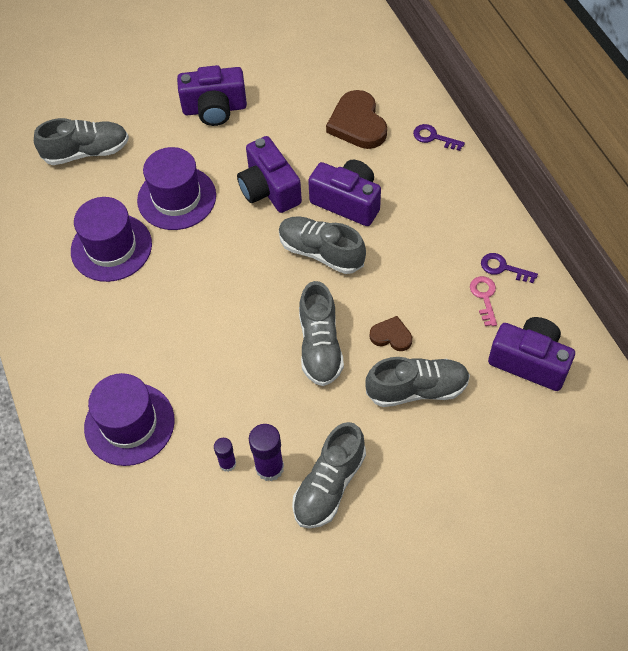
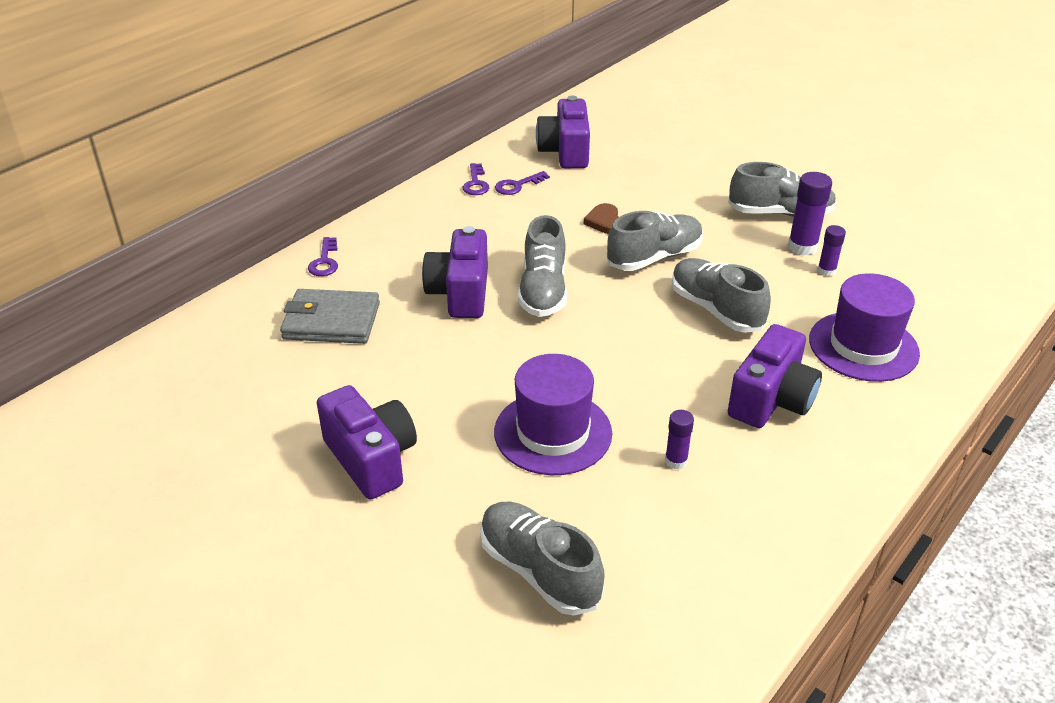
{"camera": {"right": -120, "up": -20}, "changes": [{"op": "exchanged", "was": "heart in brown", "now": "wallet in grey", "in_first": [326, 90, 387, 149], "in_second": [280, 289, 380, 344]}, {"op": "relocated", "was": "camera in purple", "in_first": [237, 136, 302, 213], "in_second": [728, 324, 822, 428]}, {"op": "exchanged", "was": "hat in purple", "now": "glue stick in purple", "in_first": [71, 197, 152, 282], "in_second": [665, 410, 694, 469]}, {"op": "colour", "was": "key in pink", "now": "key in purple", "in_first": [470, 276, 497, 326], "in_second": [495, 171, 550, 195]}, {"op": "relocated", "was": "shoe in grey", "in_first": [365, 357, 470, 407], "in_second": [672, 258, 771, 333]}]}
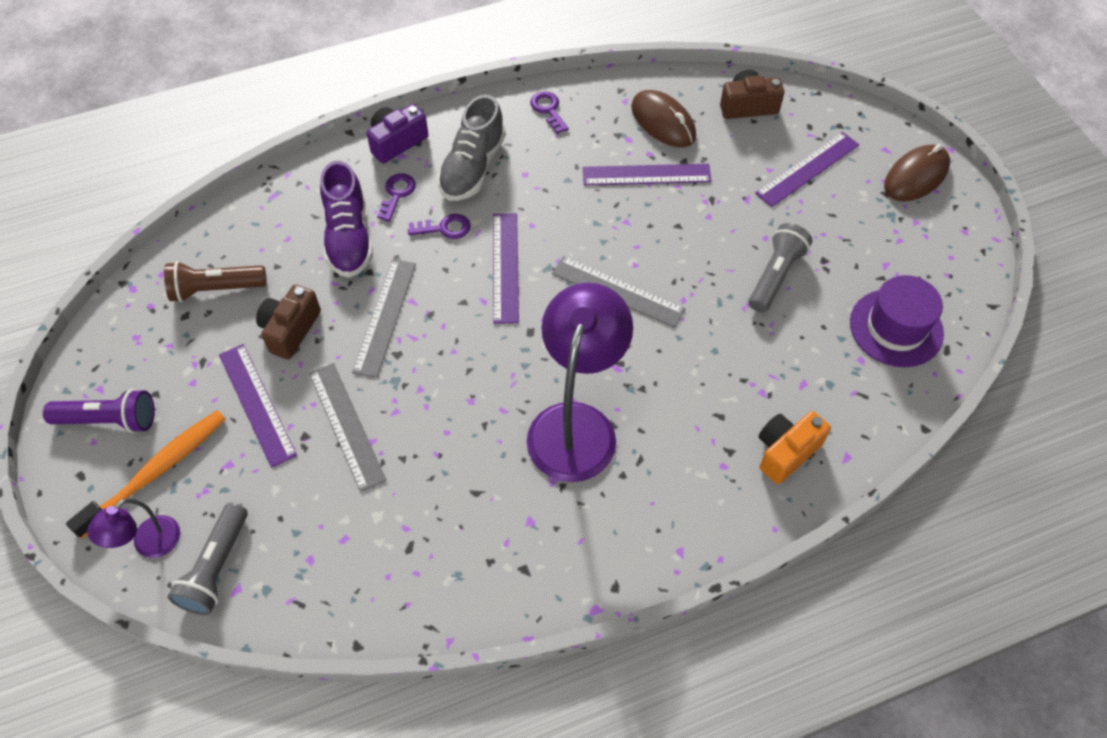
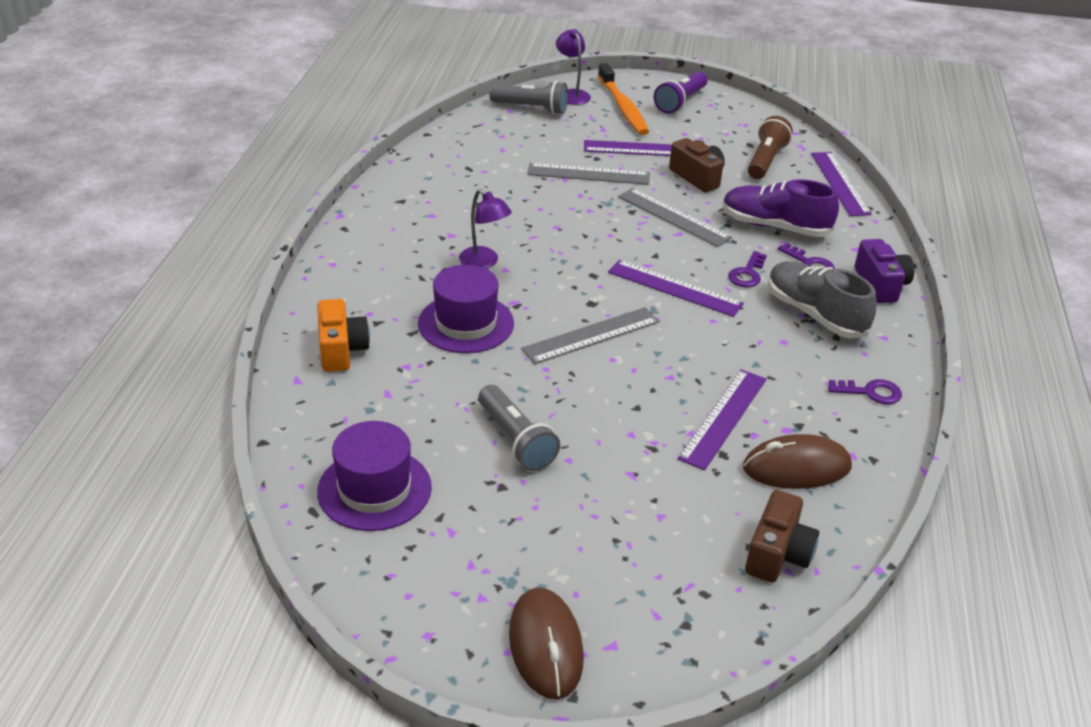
{"camera": {"right": 120, "up": -20}, "changes": [{"op": "relocated", "was": "ruler in purple", "in_first": [755, 132, 859, 207], "in_second": [811, 152, 872, 216]}, {"op": "size", "was": "lamp in purple", "in_first": [527, 283, 633, 482], "in_second": [459, 189, 512, 269], "ratio": 0.48}, {"op": "spun", "was": "flashlight in grey", "in_first": [167, 503, 248, 615], "in_second": [489, 81, 568, 115], "clockwise": 150}, {"op": "appeared", "now": "hat in purple", "in_second": [418, 265, 514, 353]}]}
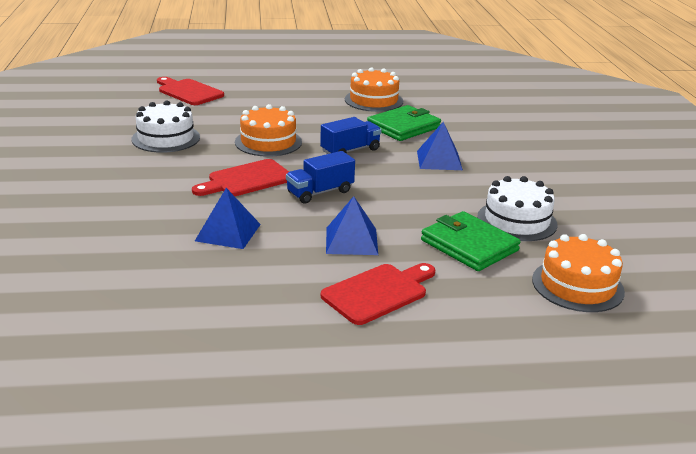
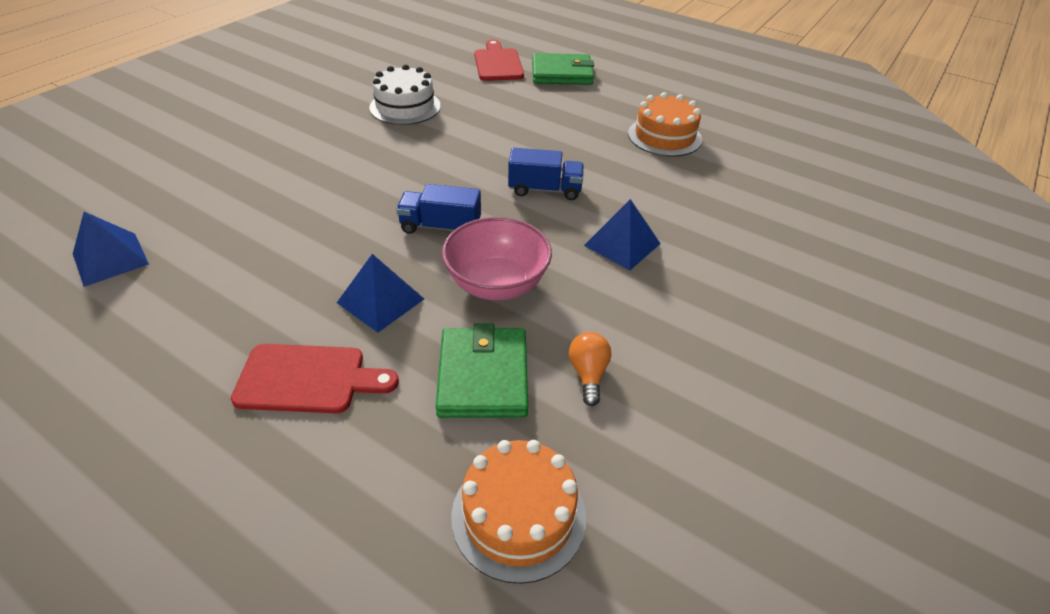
{"camera": {"right": 40, "up": 15}, "changes": [{"op": "missing", "was": "cake in orange", "in_first": [235, 104, 302, 157]}, {"op": "relocated", "was": "wallet in green", "in_first": [367, 105, 441, 141], "in_second": [532, 53, 594, 85]}, {"op": "missing", "was": "cutting board in red", "in_first": [192, 159, 289, 196]}, {"op": "exchanged", "was": "cake in white", "now": "light bulb in orange", "in_first": [477, 176, 557, 241], "in_second": [569, 332, 611, 406]}, {"op": "relocated", "was": "pyramid in blue", "in_first": [195, 188, 261, 249], "in_second": [73, 212, 149, 287]}, {"op": "appeared", "now": "bowl in pink", "in_second": [442, 217, 552, 300]}]}
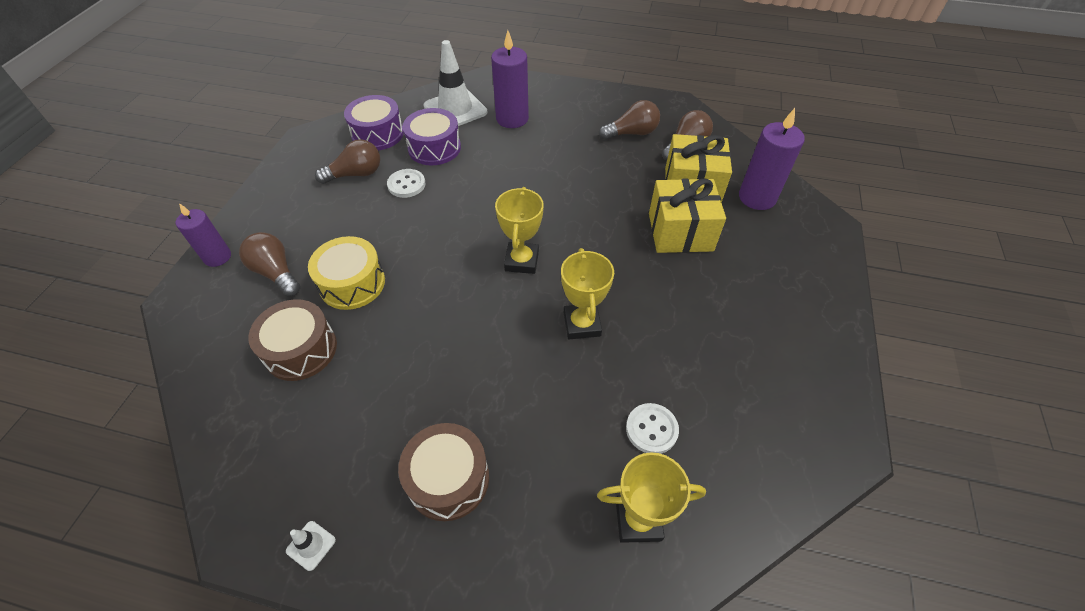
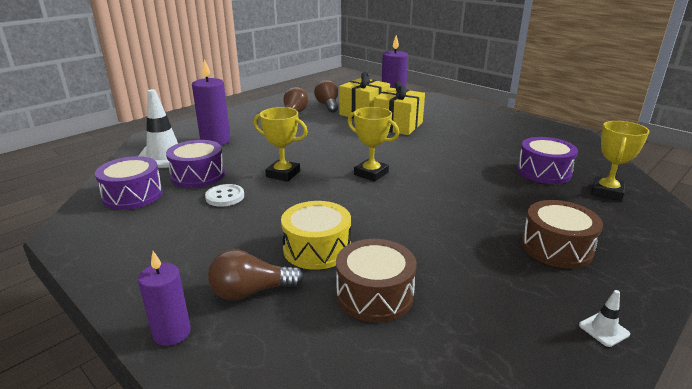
{"camera": {"right": -60, "up": -25}, "changes": [{"op": "missing", "was": "light bulb in brown", "in_first": [315, 139, 380, 184]}, {"op": "relocated", "was": "trophy in yellow", "in_first": [561, 248, 614, 339], "in_second": [254, 107, 308, 182]}, {"op": "exchanged", "was": "button in white", "now": "drum in purple", "in_first": [626, 403, 679, 454], "in_second": [517, 137, 578, 184]}]}
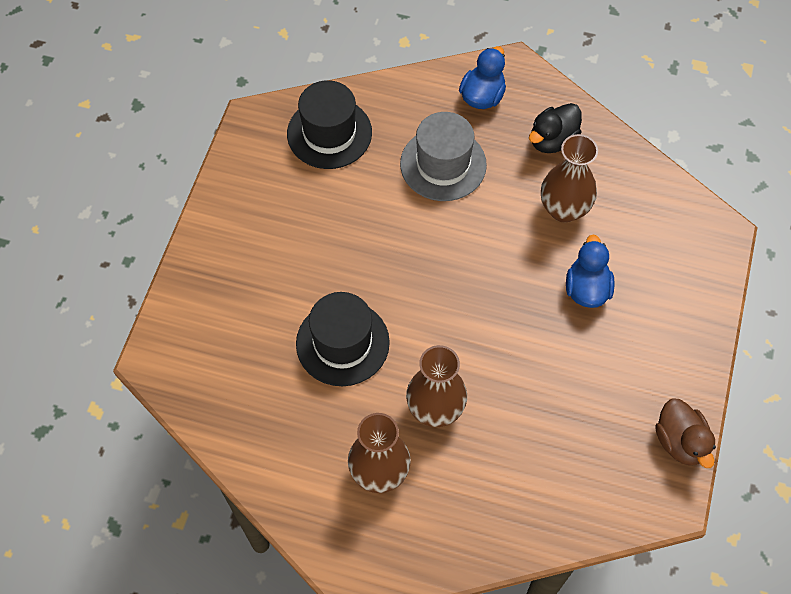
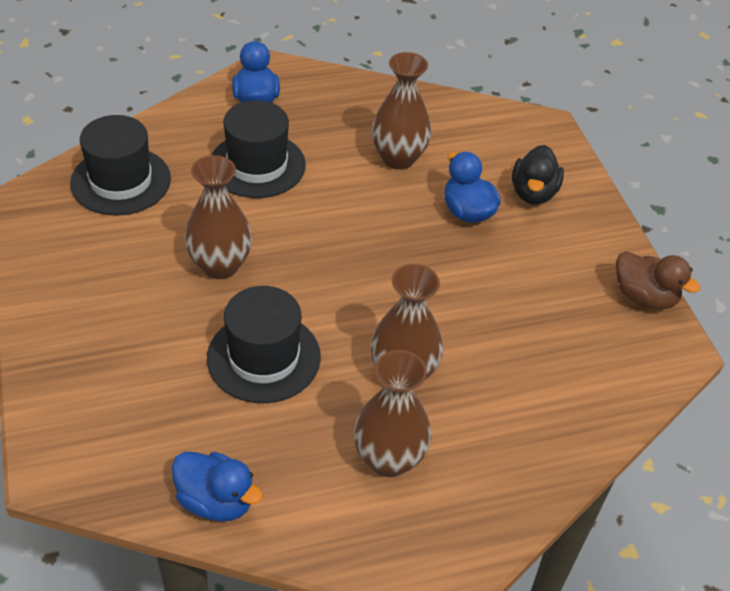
{"camera": {"right": -35, "up": -15}, "changes": [{"op": "relocated", "was": "duck in black", "in_first": [529, 103, 582, 153], "in_second": [512, 145, 564, 205]}, {"op": "colour", "was": "hat in grey", "now": "hat in black", "in_first": [400, 112, 487, 201], "in_second": [212, 100, 306, 198]}, {"op": "appeared", "now": "vase in brown", "in_second": [184, 155, 252, 279]}, {"op": "appeared", "now": "duck in blue", "in_second": [172, 452, 263, 522]}]}
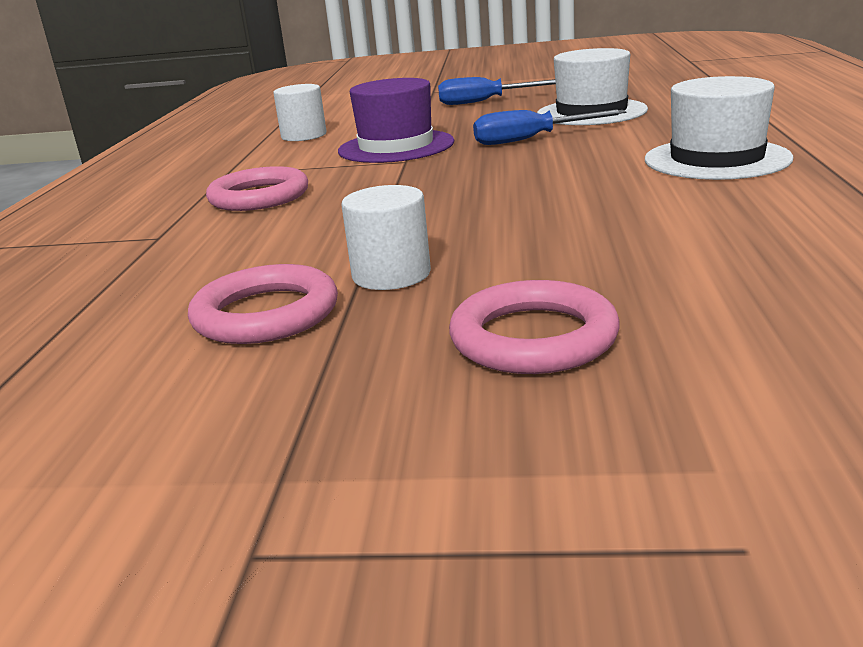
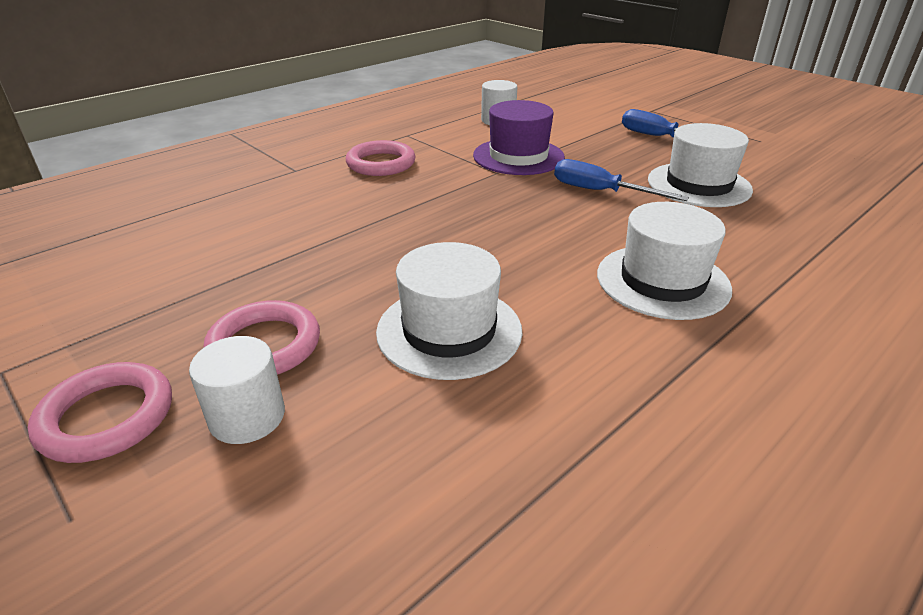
{"camera": {"right": 40, "up": 10}, "changes": [{"op": "relocated", "was": "cylinder in white", "in_first": [341, 185, 431, 290], "in_second": [189, 336, 285, 444]}, {"op": "relocated", "was": "ring in pink", "in_first": [188, 264, 338, 344], "in_second": [28, 362, 172, 463]}, {"op": "appeared", "now": "hat in white", "in_second": [376, 242, 522, 380]}]}
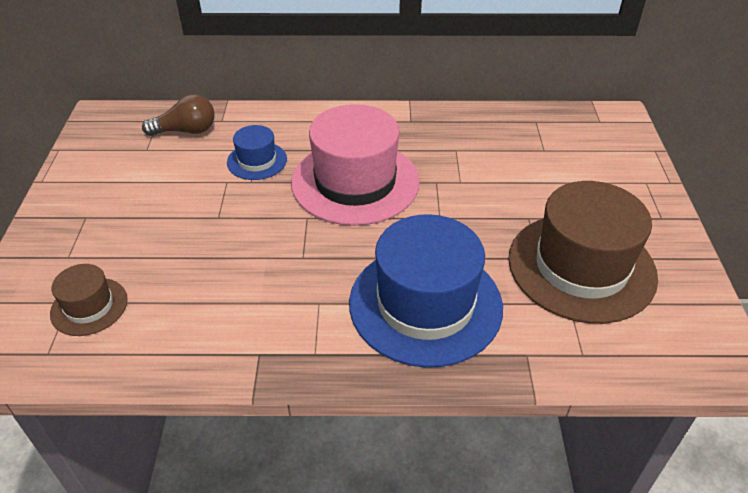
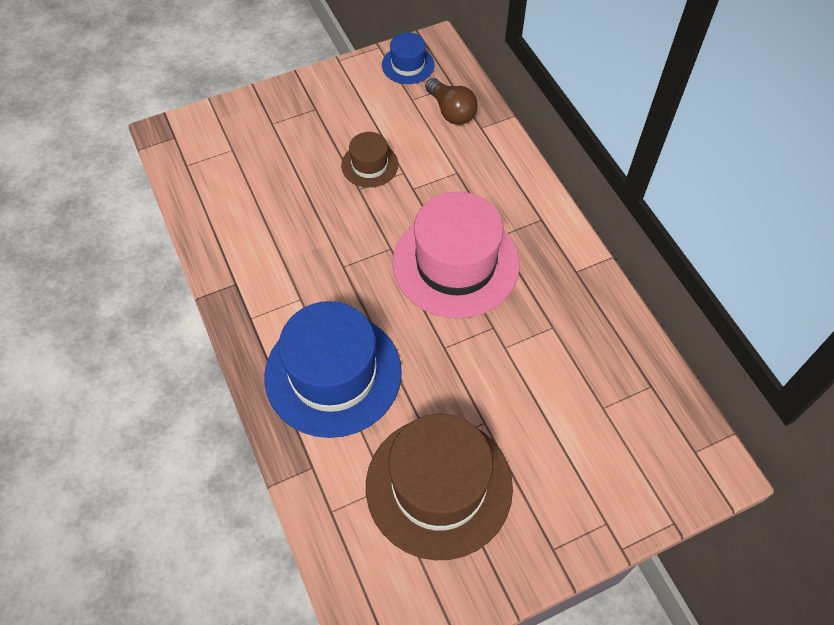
{"camera": {"right": 65, "up": 15}, "changes": [{"op": "relocated", "was": "hat in blue", "in_first": [227, 125, 287, 180], "in_second": [382, 32, 435, 84]}, {"op": "relocated", "was": "hat in brown", "in_first": [50, 264, 128, 336], "in_second": [341, 132, 398, 188]}]}
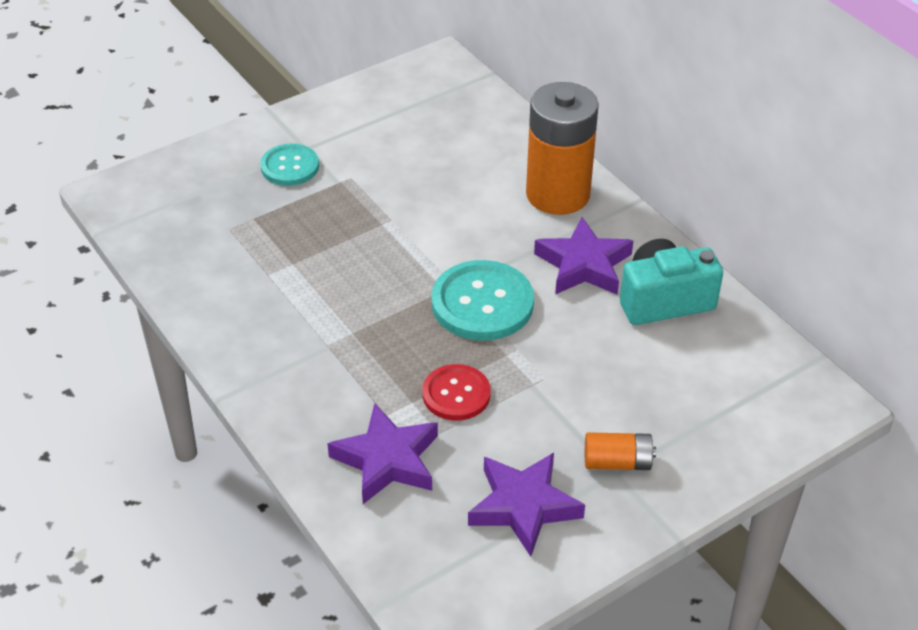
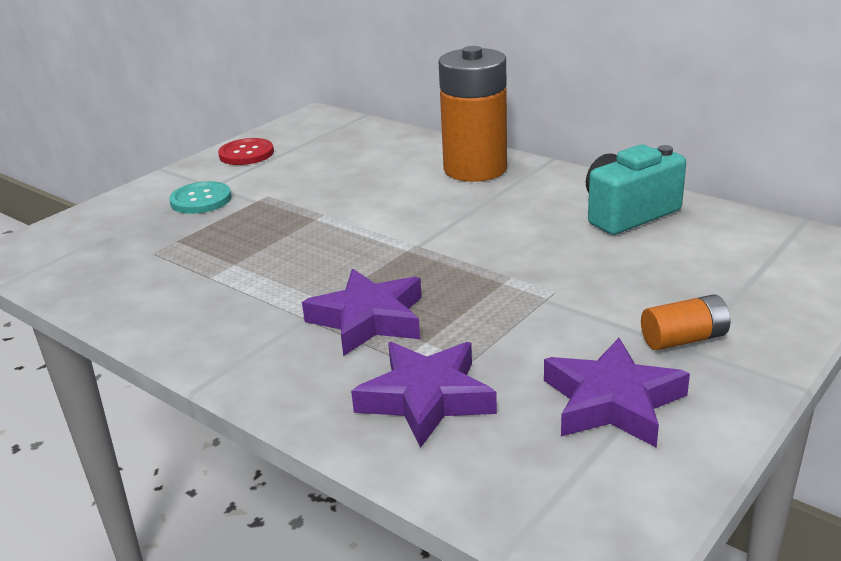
{"camera": {"right": -15, "up": -15}, "changes": [{"op": "relocated", "was": "star in purple", "in_first": [534, 217, 633, 295], "in_second": [302, 269, 422, 356]}, {"op": "missing", "was": "button in turquoise", "in_first": [432, 260, 534, 341]}, {"op": "relocated", "was": "button in red", "in_first": [422, 364, 491, 420], "in_second": [218, 138, 274, 165]}]}
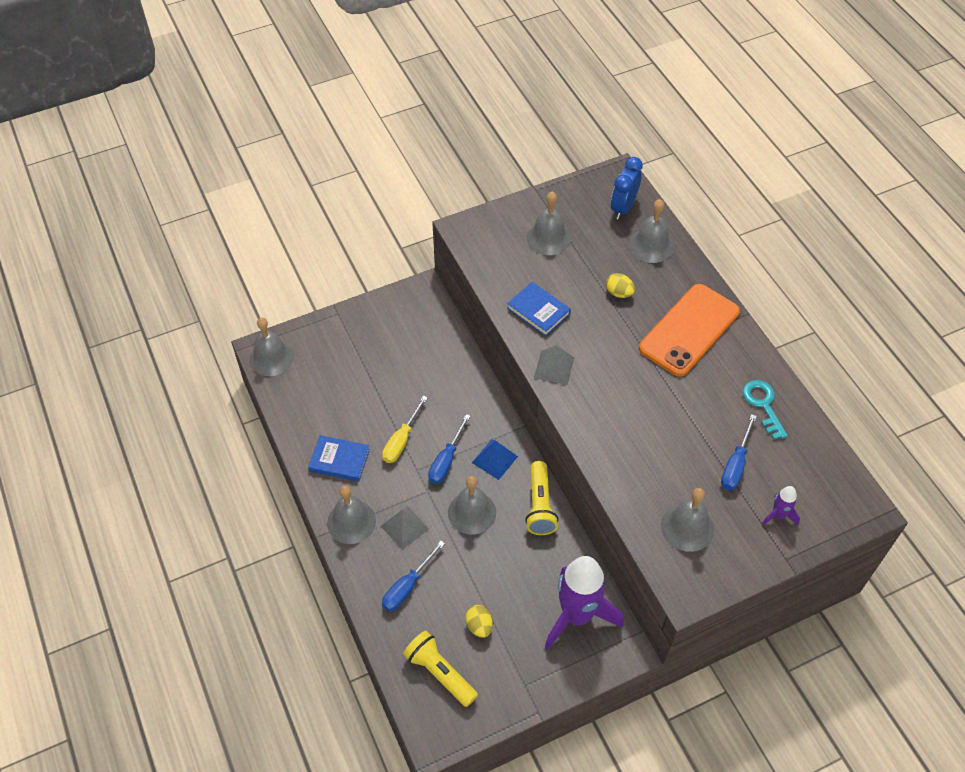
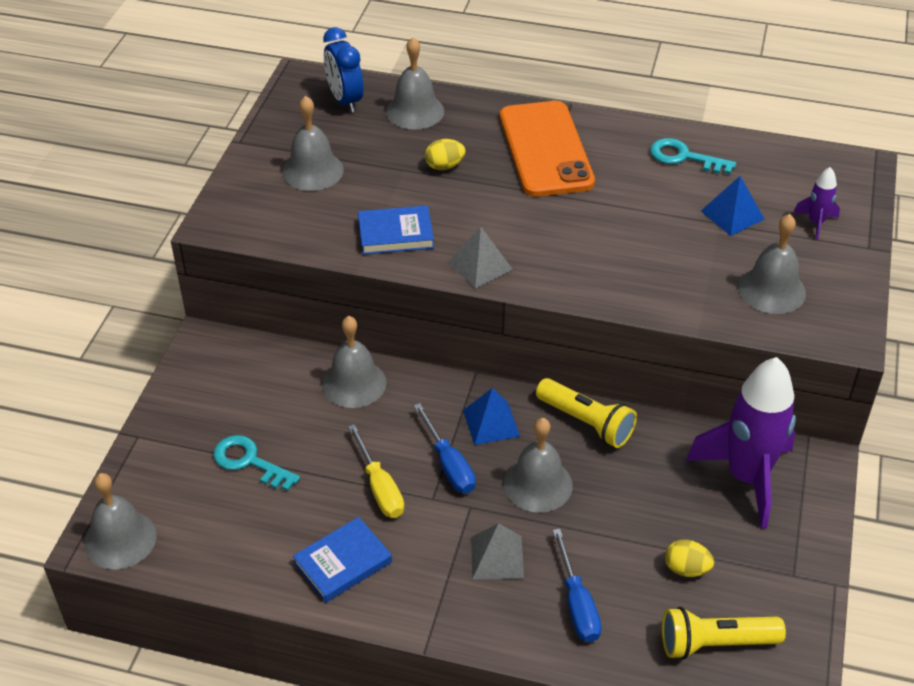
{"camera": {"right": -50, "up": -10}, "changes": [{"op": "exchanged", "was": "screwdriver in blue", "now": "pyramid in blue", "in_first": [721, 414, 757, 490], "in_second": [701, 176, 765, 236]}, {"op": "relocated", "was": "bell in grey", "in_first": [327, 485, 376, 544], "in_second": [322, 316, 386, 408]}, {"op": "appeared", "now": "key in turquoise", "in_second": [213, 435, 300, 491]}]}
